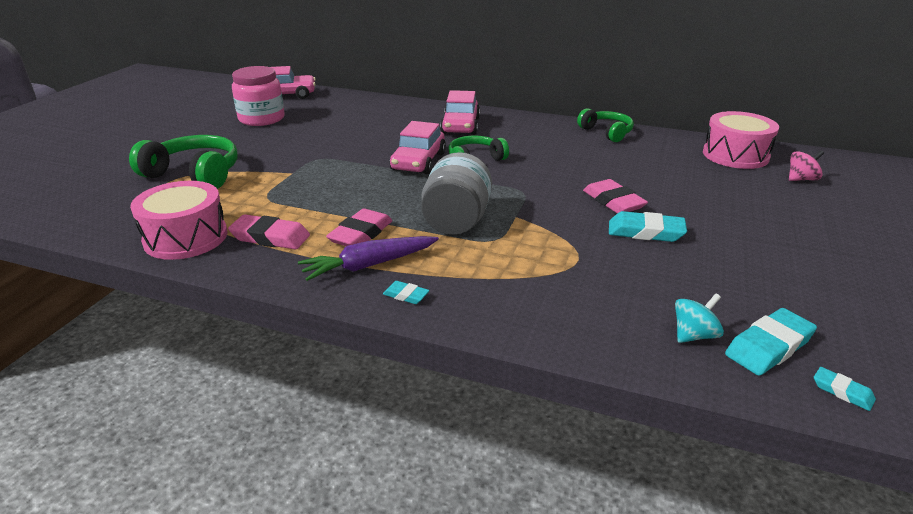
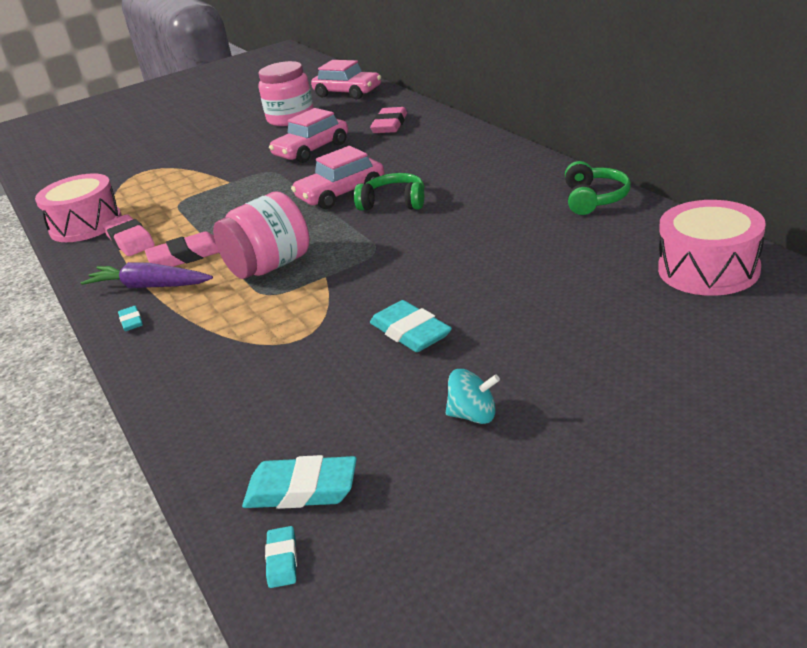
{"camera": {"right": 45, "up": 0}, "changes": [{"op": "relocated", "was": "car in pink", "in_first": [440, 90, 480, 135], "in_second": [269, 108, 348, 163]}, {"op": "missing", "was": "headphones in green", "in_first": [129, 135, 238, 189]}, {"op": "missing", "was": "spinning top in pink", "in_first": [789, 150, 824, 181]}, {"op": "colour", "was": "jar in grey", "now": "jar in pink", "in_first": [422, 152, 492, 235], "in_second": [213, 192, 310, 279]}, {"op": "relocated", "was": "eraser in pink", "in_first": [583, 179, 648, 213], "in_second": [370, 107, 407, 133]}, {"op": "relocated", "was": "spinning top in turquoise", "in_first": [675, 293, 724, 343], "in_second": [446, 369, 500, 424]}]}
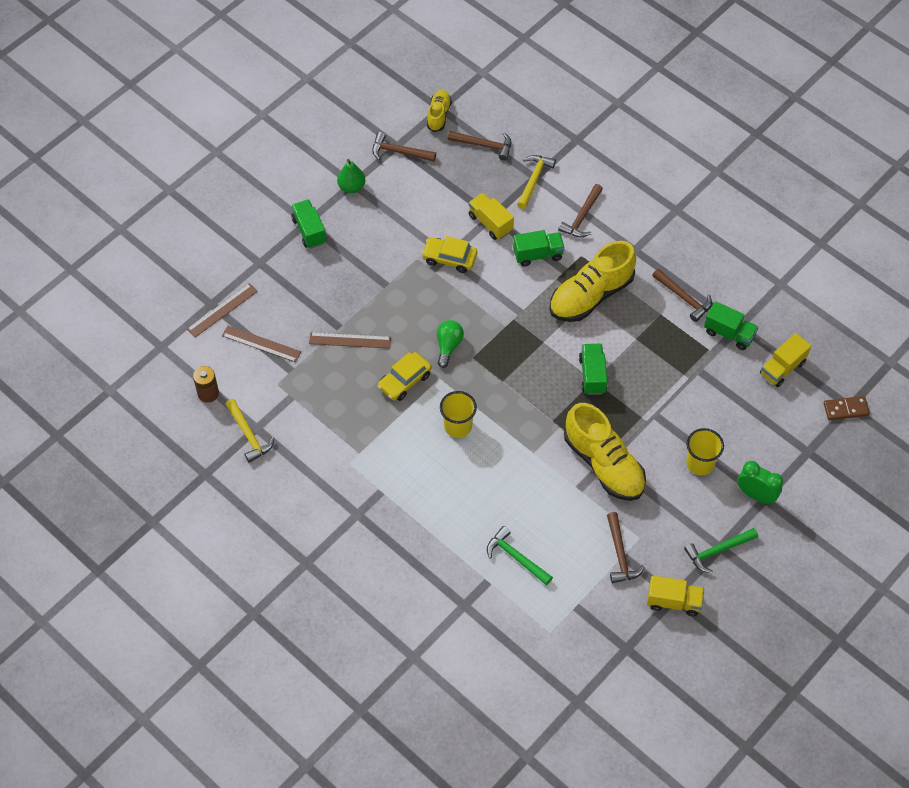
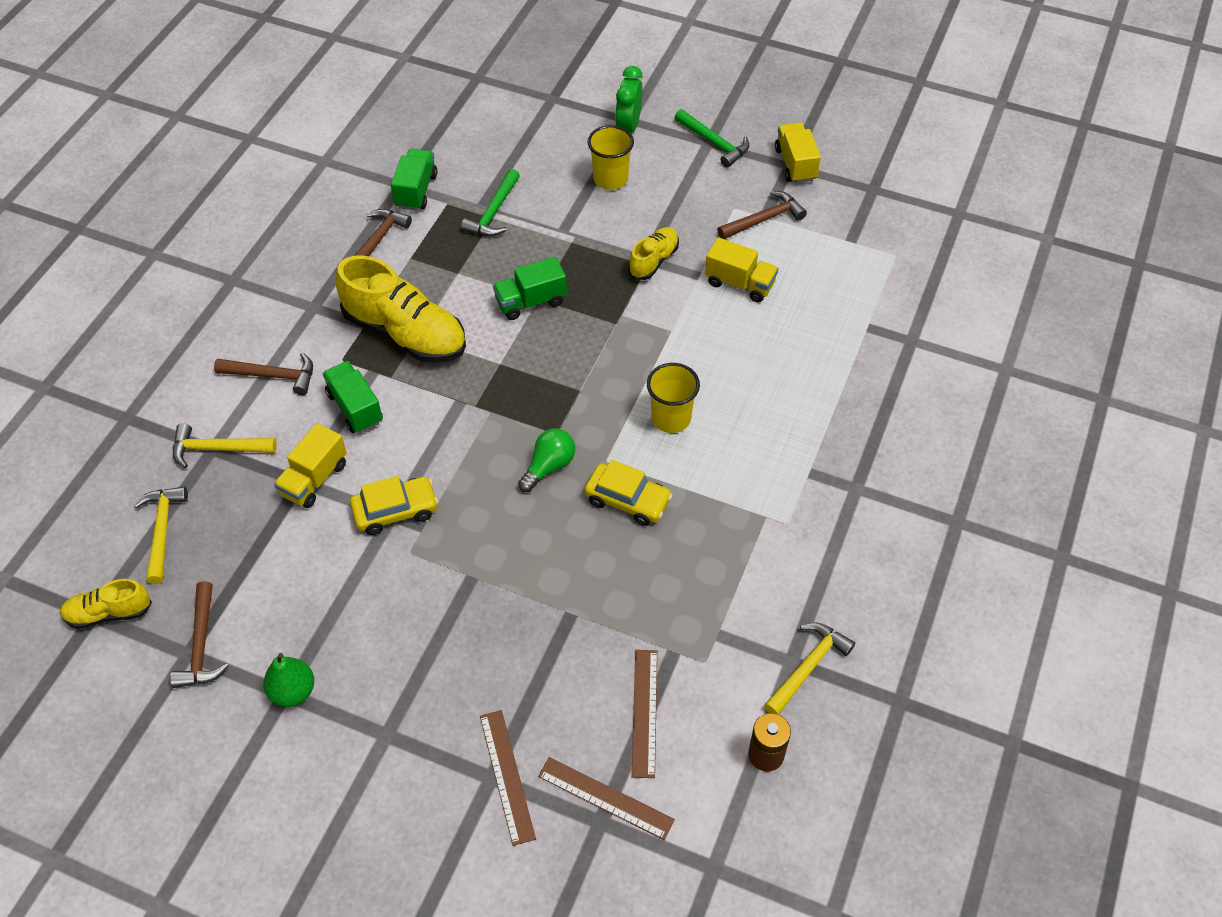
{"camera": {"right": -110, "up": -5}, "changes": [{"op": "colour", "was": "hammer in brown", "now": "hammer in yellow", "in_first": [448, 131, 511, 161], "in_second": [134, 486, 188, 584]}, {"op": "missing", "was": "truck in green", "in_first": [291, 199, 327, 249]}, {"op": "spun", "was": "car in yellow", "in_first": [422, 236, 477, 273], "in_second": [350, 476, 438, 535], "clockwise": -105}, {"op": "spun", "was": "light bulb in green", "in_first": [437, 320, 464, 368], "in_second": [518, 429, 575, 492], "clockwise": 135}, {"op": "relocated", "was": "ruler in brown", "in_first": [309, 332, 391, 349], "in_second": [480, 710, 536, 846]}, {"op": "relocated", "was": "truck in yellow", "in_first": [760, 333, 811, 387], "in_second": [705, 237, 778, 302]}, {"op": "missing", "was": "domino in brown", "in_first": [824, 396, 870, 420]}, {"op": "size", "was": "shoe in yellow", "in_first": [564, 403, 646, 501], "in_second": [628, 227, 679, 280], "ratio": 0.53}, {"op": "relocated", "was": "hammer in green", "in_first": [487, 526, 553, 585], "in_second": [461, 169, 520, 237]}]}
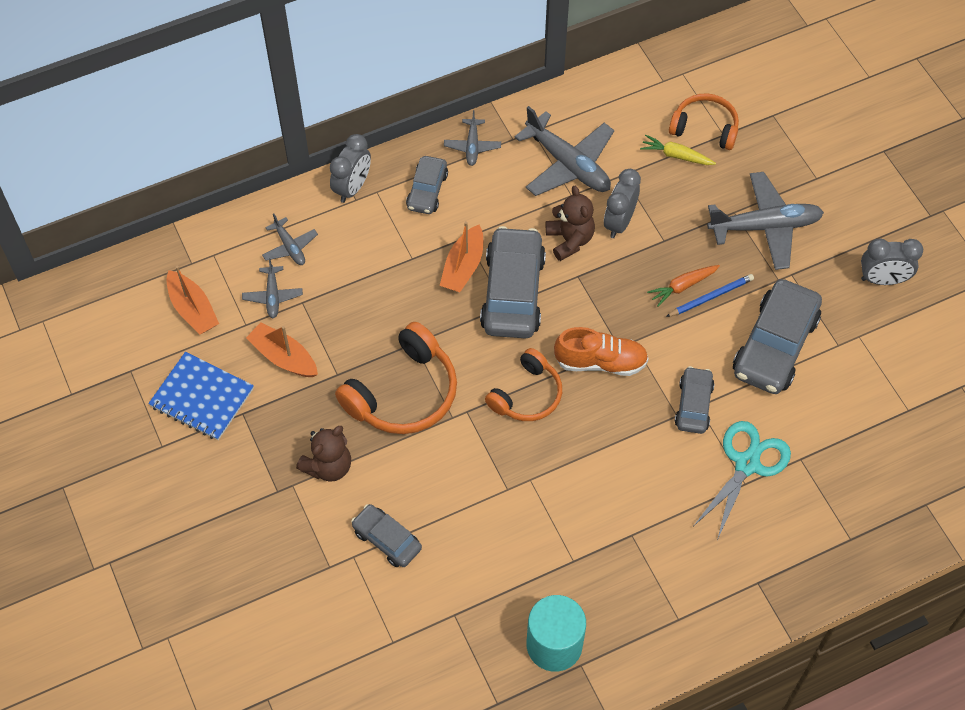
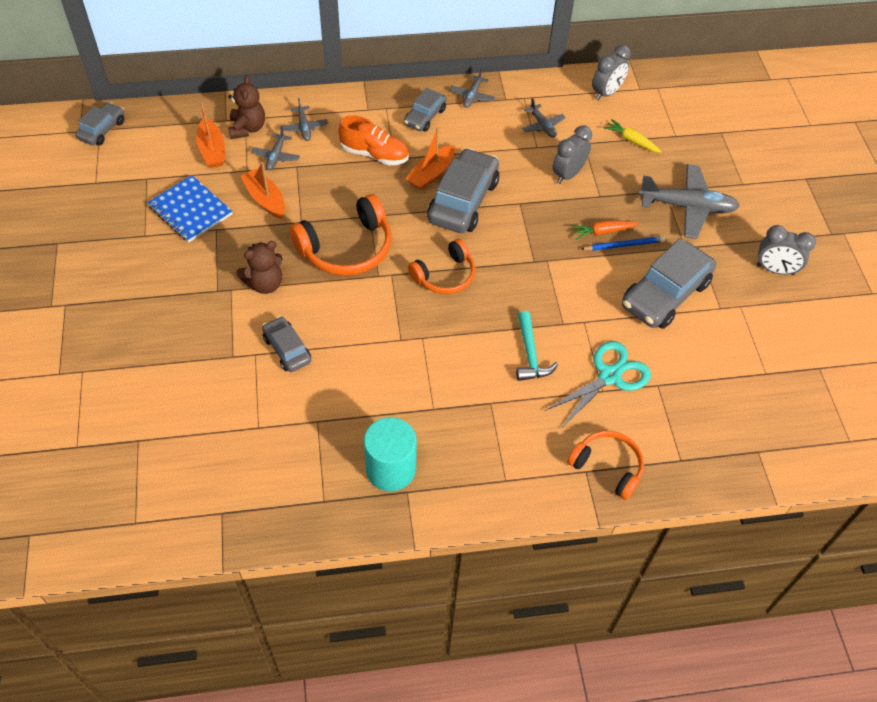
{"camera": {"right": 15, "up": -5}, "changes": [{"op": "relocated", "was": "headphones in orange", "in_first": [669, 93, 739, 150], "in_second": [567, 431, 644, 500]}, {"op": "size", "was": "plane in grey", "in_first": [514, 106, 614, 196], "in_second": [522, 98, 566, 138], "ratio": 0.51}, {"op": "relocated", "was": "clock in grey", "in_first": [330, 134, 371, 203], "in_second": [592, 45, 631, 101]}, {"op": "relocated", "was": "teddy bear in brown", "in_first": [546, 186, 595, 261], "in_second": [228, 75, 265, 139]}, {"op": "relocated", "was": "shoe in orange", "in_first": [554, 327, 649, 376], "in_second": [338, 115, 409, 165]}, {"op": "relocated", "was": "car in grey", "in_first": [675, 366, 715, 434], "in_second": [75, 102, 125, 145]}, {"op": "appeared", "now": "hammer in turquoise", "in_second": [516, 311, 558, 381]}]}
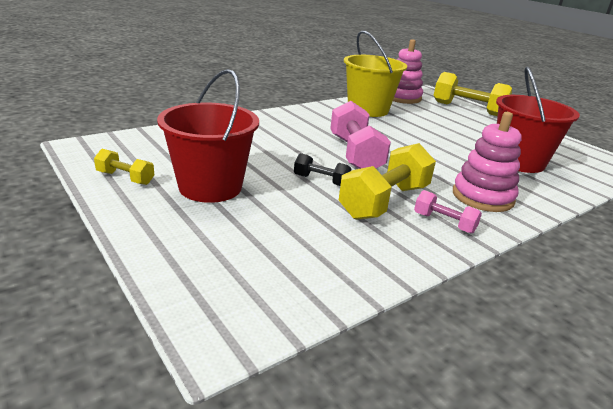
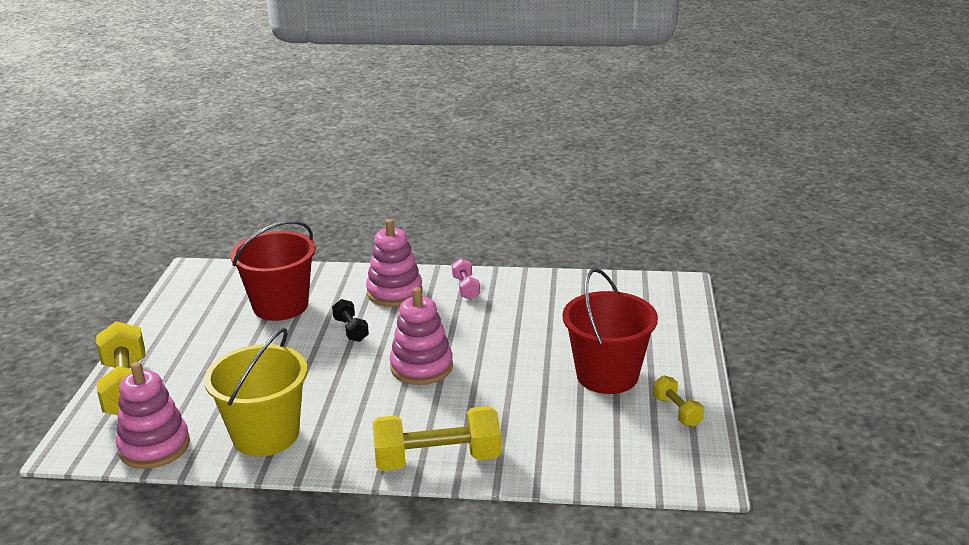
{"camera": {"right": -135, "up": 0}, "changes": [{"op": "exchanged", "was": "dumbbell in pink", "now": "stacking toy in pink", "in_first": [330, 101, 391, 169], "in_second": [390, 287, 453, 385]}, {"op": "relocated", "was": "dumbbell in yellow", "in_first": [339, 143, 436, 220], "in_second": [373, 406, 501, 471]}, {"op": "relocated", "was": "dumbbell in black", "in_first": [294, 153, 352, 186], "in_second": [332, 299, 369, 342]}]}
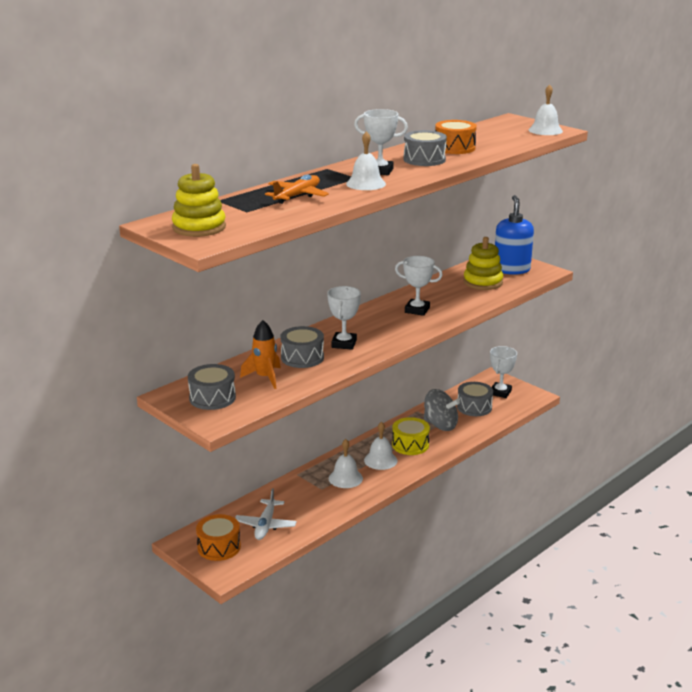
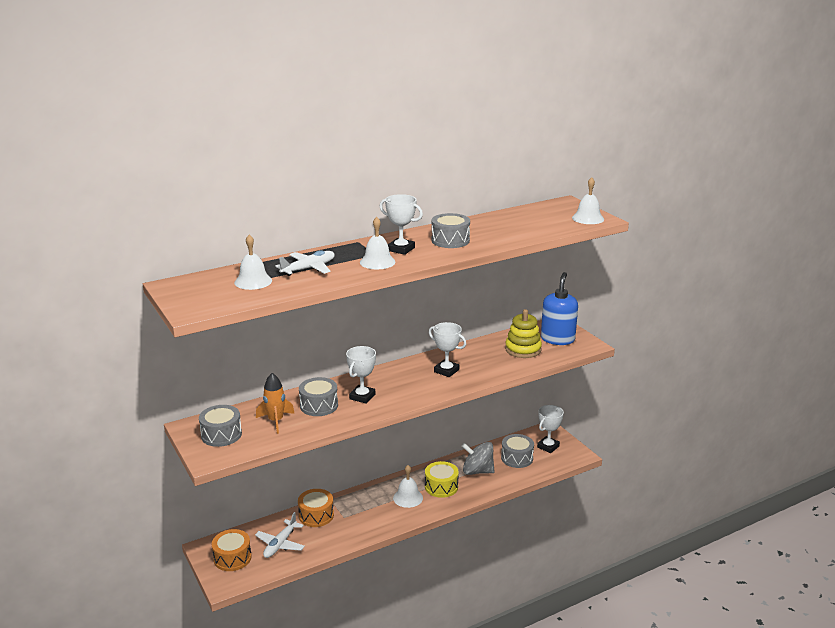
{"camera": {"right": 15, "up": 0}, "changes": [{"op": "relocated", "was": "drum in orange", "in_first": [435, 120, 477, 154], "in_second": [298, 489, 334, 527]}, {"op": "missing", "was": "stacking toy in yellow", "in_first": [172, 164, 226, 237]}, {"op": "colour", "was": "plane in orange", "now": "plane in white", "in_first": [265, 175, 329, 204], "in_second": [275, 250, 334, 276]}, {"op": "spun", "was": "spinning top in grey", "in_first": [424, 389, 460, 431], "in_second": [461, 442, 495, 475], "clockwise": 150}, {"op": "relocated", "was": "bell in white", "in_first": [329, 439, 363, 488], "in_second": [234, 235, 272, 290]}]}
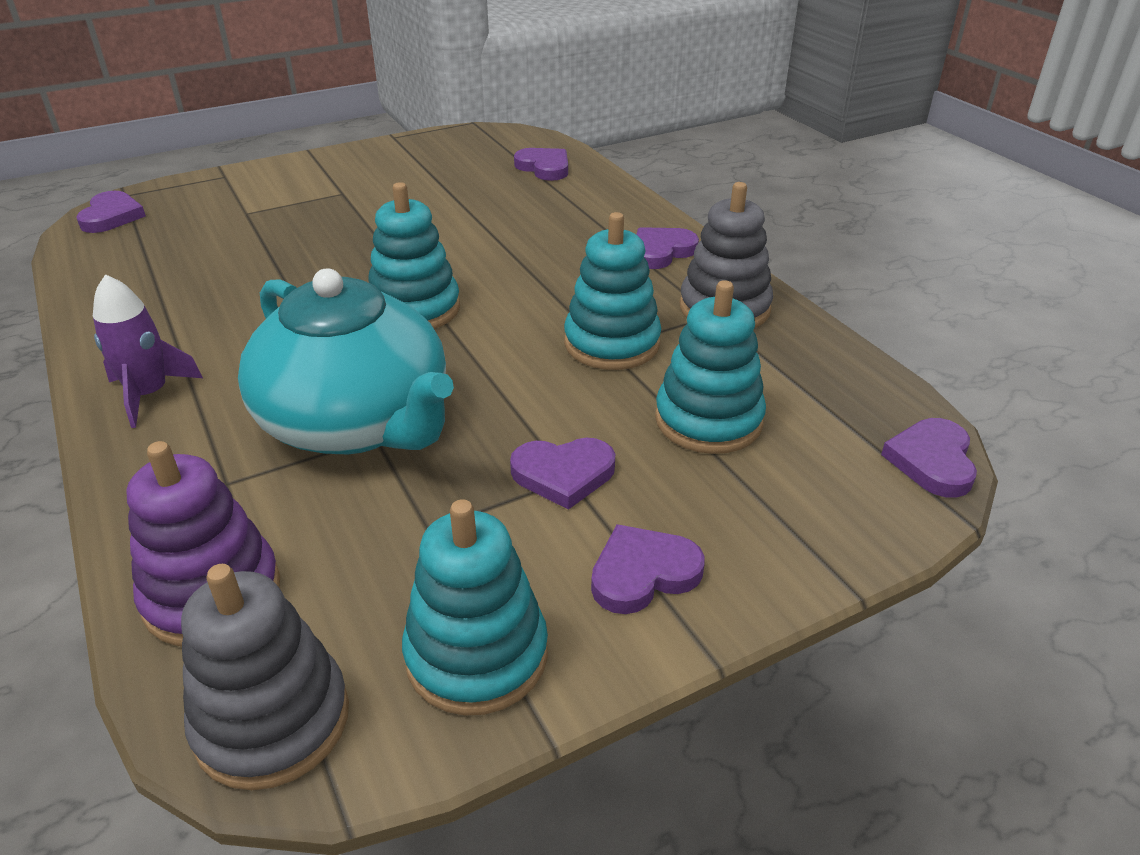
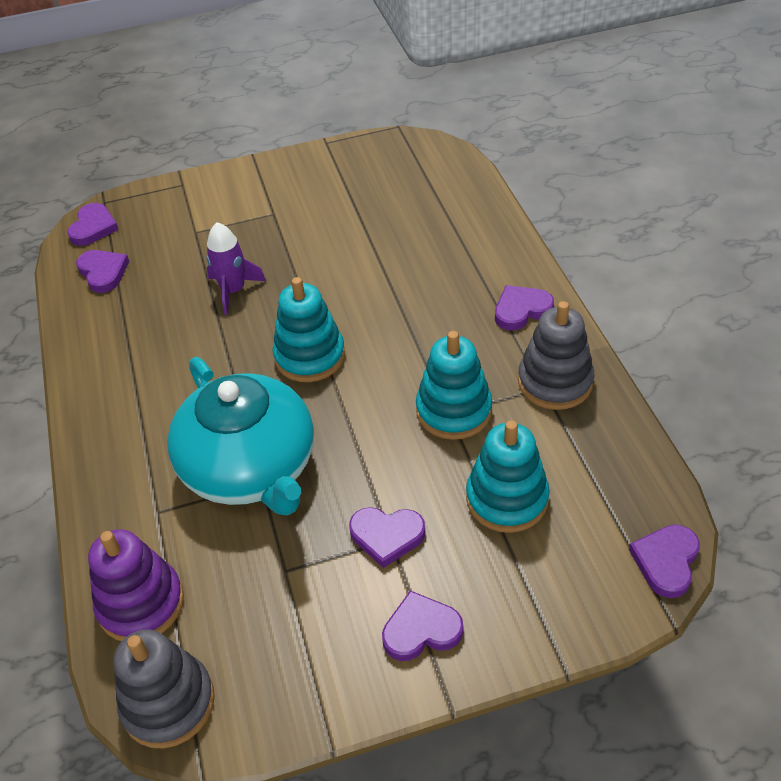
{"camera": {"right": 15, "up": 10}, "changes": [{"op": "relocated", "was": "heart in purple", "in_first": [514, 148, 568, 181], "in_second": [76, 250, 129, 293]}, {"op": "relocated", "was": "rocket in purple", "in_first": [93, 274, 203, 428], "in_second": [206, 222, 266, 315]}, {"op": "missing", "was": "stacking toy in turquoise", "in_first": [402, 499, 548, 716]}]}
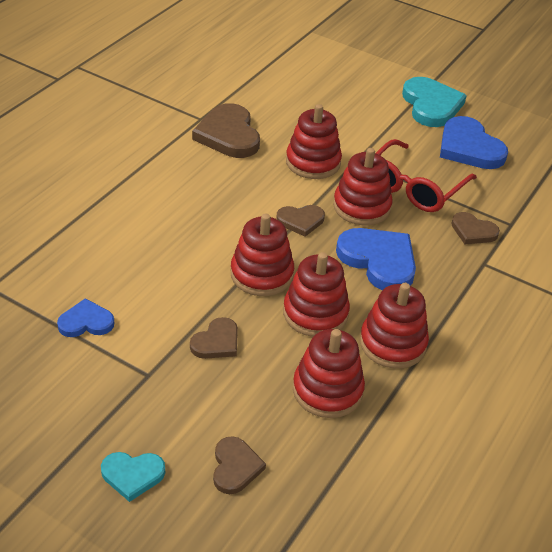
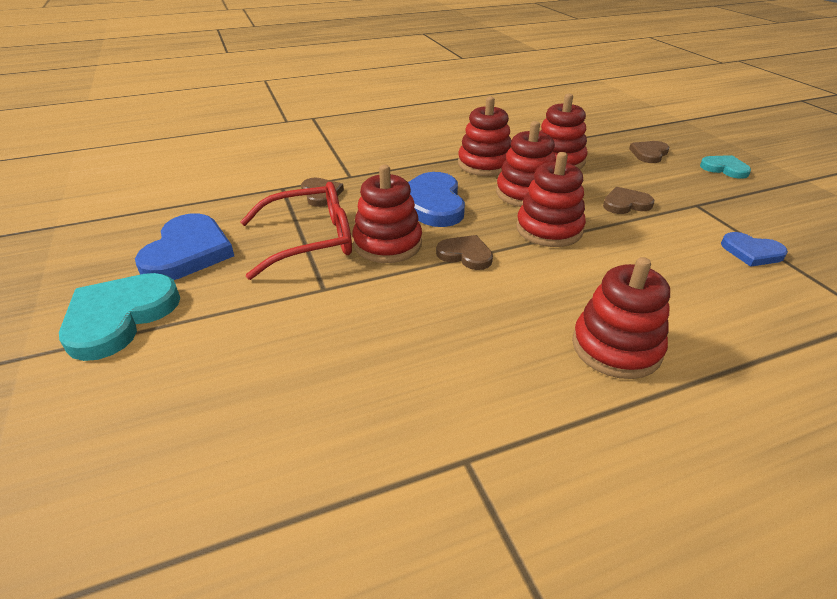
{"camera": {"right": -140, "up": -5}, "changes": [{"op": "missing", "was": "heart in brown", "in_first": [192, 103, 260, 158]}, {"op": "relocated", "was": "stacking toy in red", "in_first": [286, 104, 342, 179], "in_second": [572, 257, 670, 379]}]}
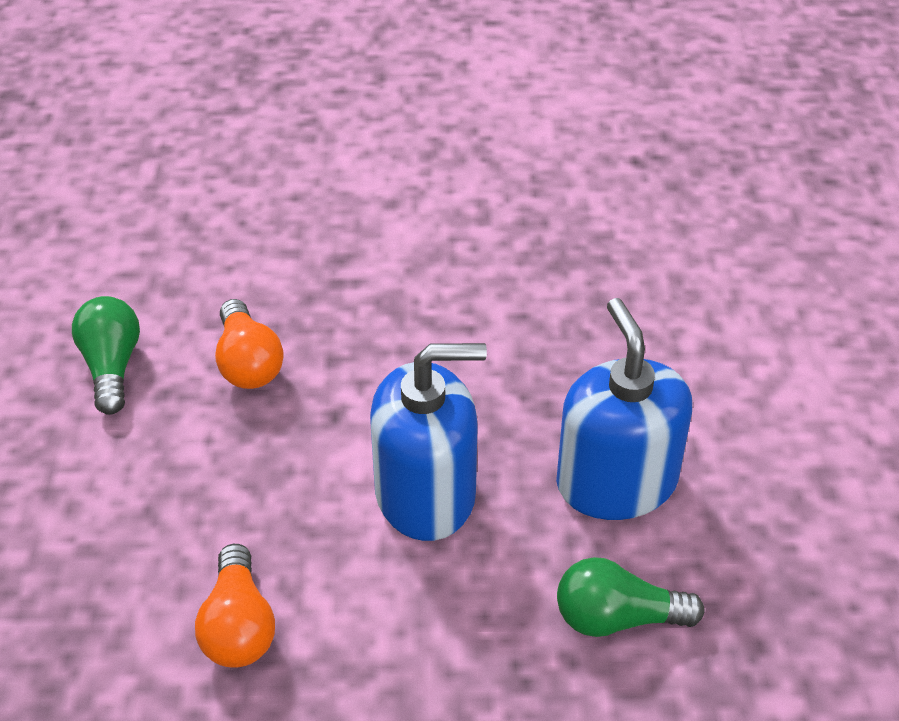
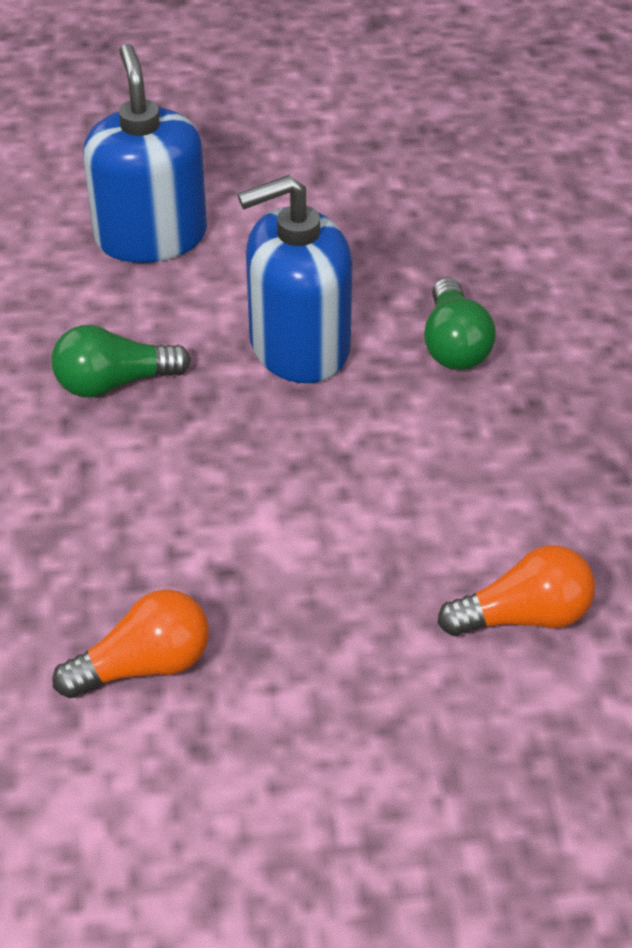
{"camera": {"right": -95, "up": 0}, "changes": [{"op": "relocated", "was": "light bulb in green", "in_first": [72, 296, 140, 415], "in_second": [52, 325, 191, 397]}, {"op": "relocated", "was": "soap dispenser in blue", "in_first": [370, 343, 487, 541], "in_second": [83, 44, 207, 263]}]}
